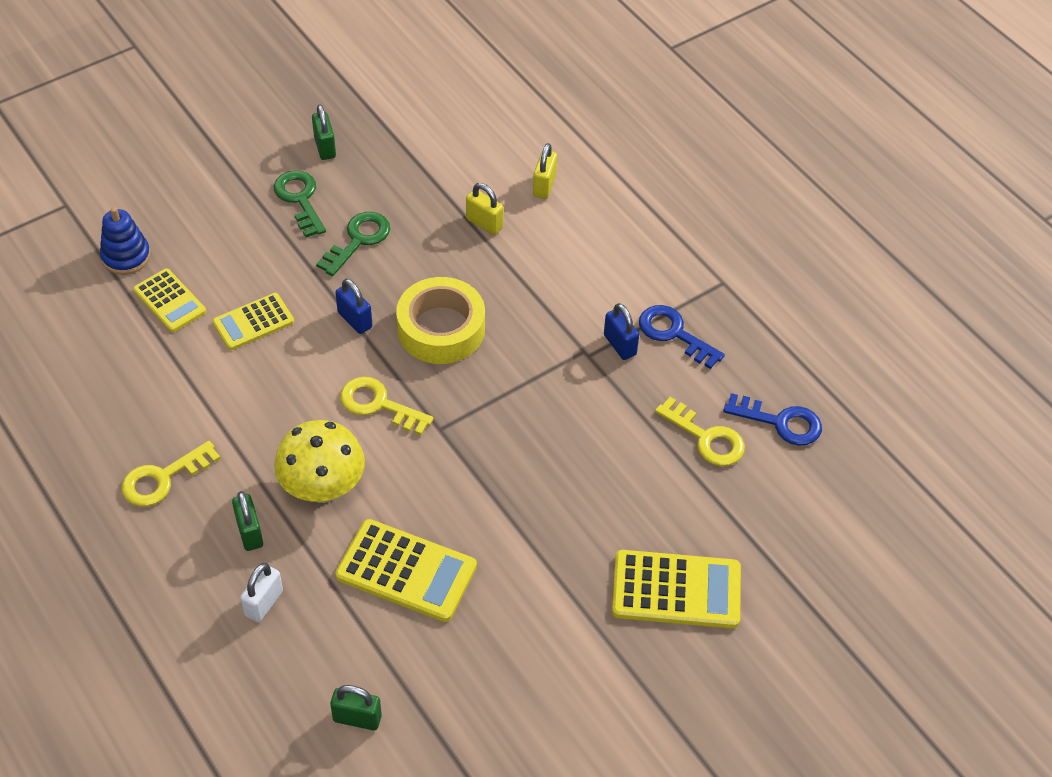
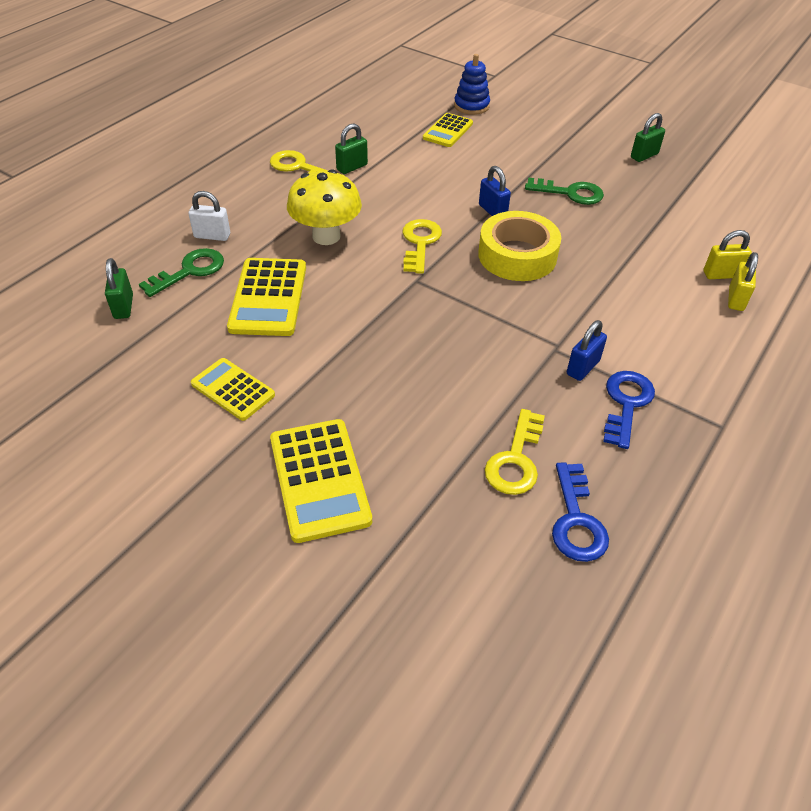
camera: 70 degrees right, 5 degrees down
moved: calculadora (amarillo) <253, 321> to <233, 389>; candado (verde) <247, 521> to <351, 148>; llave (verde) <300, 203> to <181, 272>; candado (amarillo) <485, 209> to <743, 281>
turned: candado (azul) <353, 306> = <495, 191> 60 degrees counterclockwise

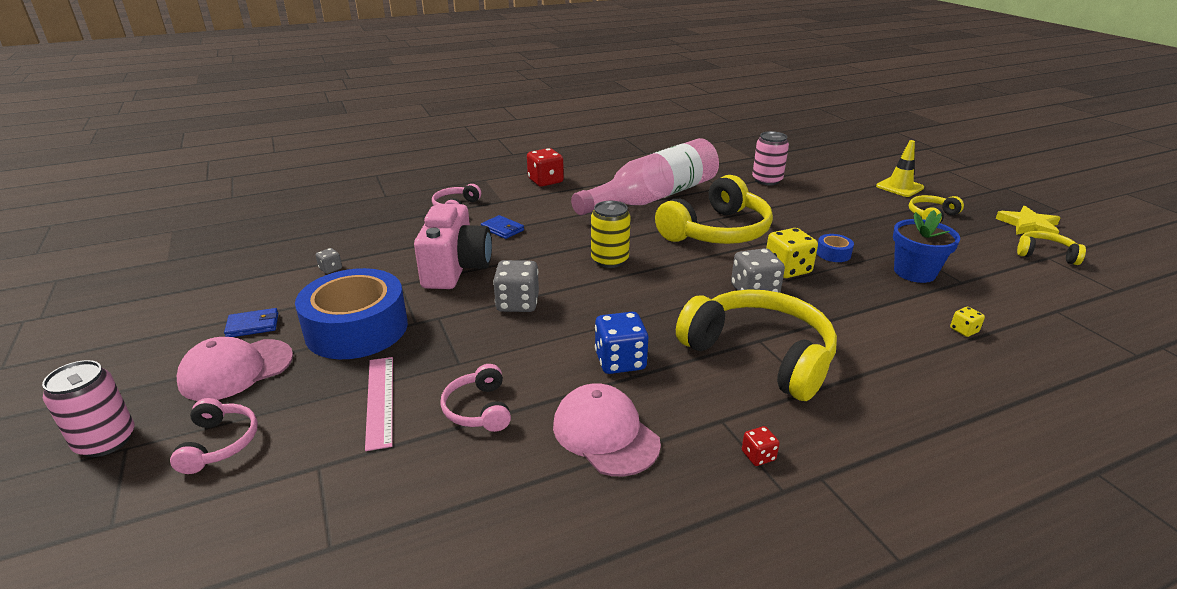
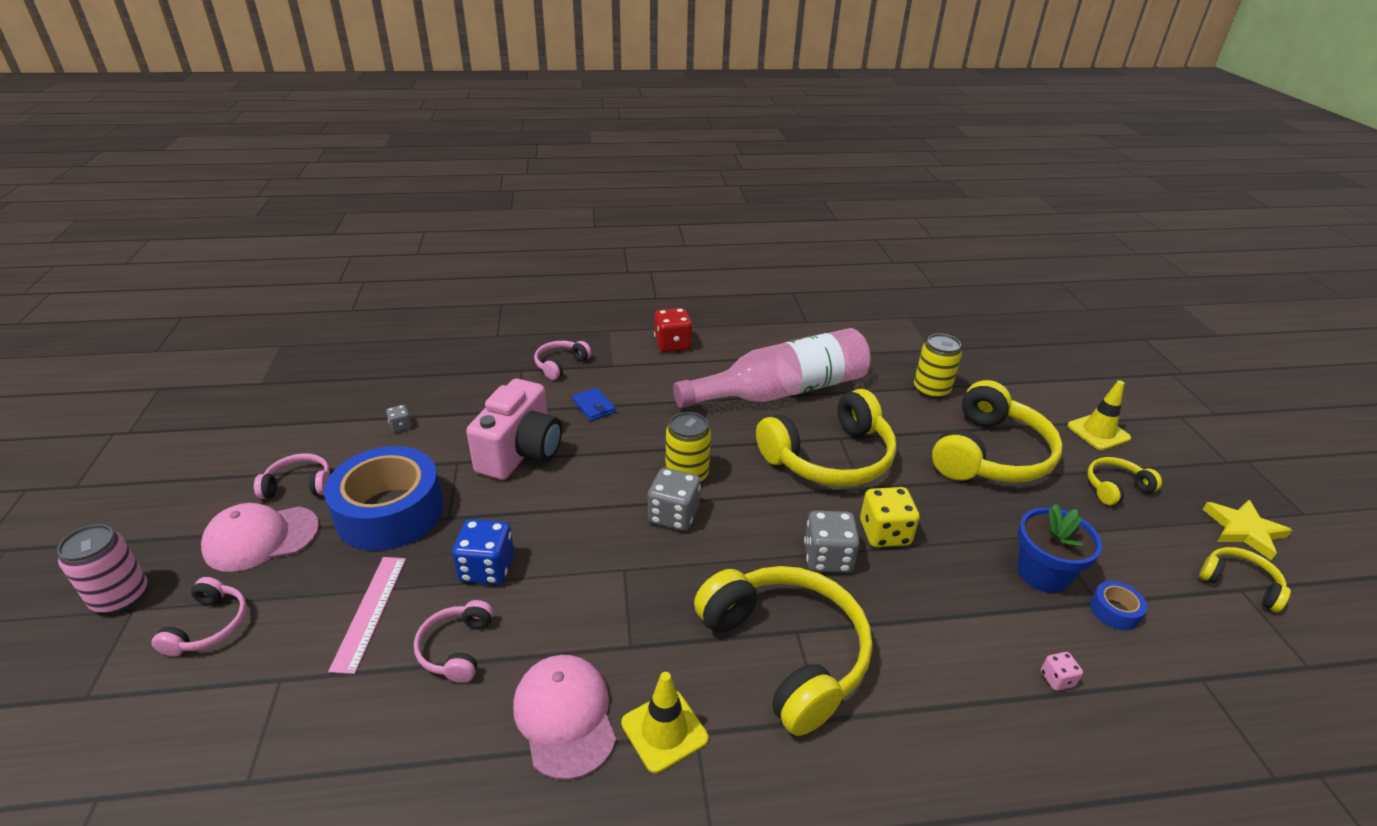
camera: 15 degrees right, 5 degrees up
removed: dado (rojo) <761, 446>
added: cono de tráfico (amarillo) <664, 722>; auriculares (amarillo) <997, 431>
moved: dado (gris) <516, 286> to <674, 499>; dado (azul) <621, 343> to <483, 552>; cinta adhesiva (azul) <835, 248> to <1118, 605>
replaced: cartera (azul) <251, 322> to auriculares (rosa) <292, 476>
recoloured: lata (rosa) <770, 158> to lata (amarillo) <938, 366>; dado (amarillo) <967, 322> to dado (rosa) <1062, 671>

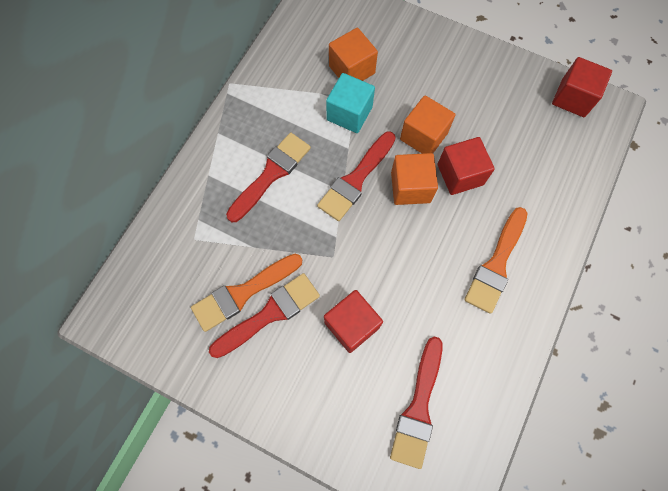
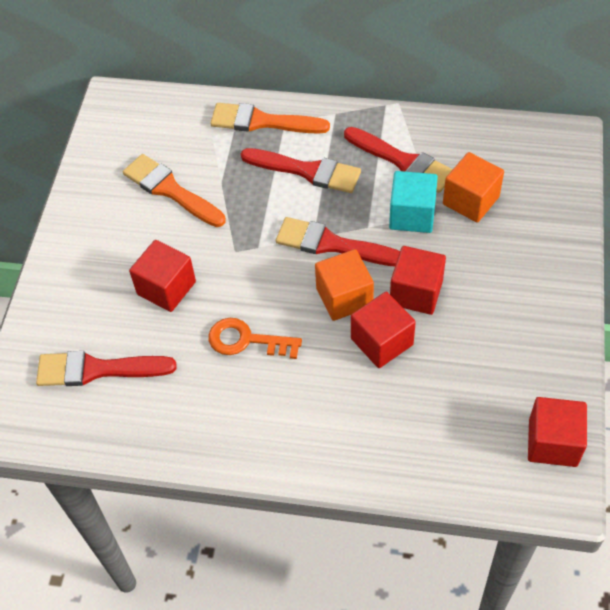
camera: 75 degrees right, 15 degrees down
added: llave (naranja) <255, 338>
moved: pincel (rojo) <264, 315> to <398, 160>; pincel (naranja) <496, 260> to <270, 118>
recoloured: cubo (naranja) <427, 125> to cubo (rojo) <418, 280>

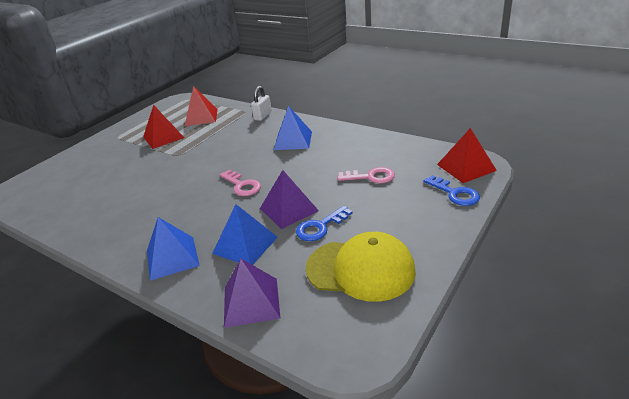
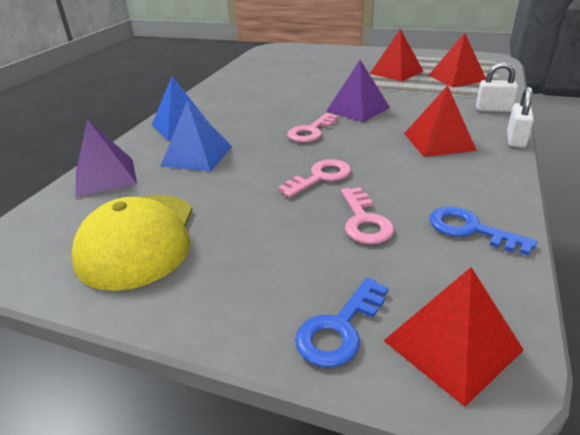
camera: 75 degrees right, 0 degrees up
added: llave (rosa) <314, 178>; candado (blanco) <520, 117>
moved: pirámide (morado) <289, 199> to <358, 91>; llave (azul) <324, 223> to <483, 231>
recoloured: pirámide (azul) <293, 128> to pirámide (rojo) <440, 121>

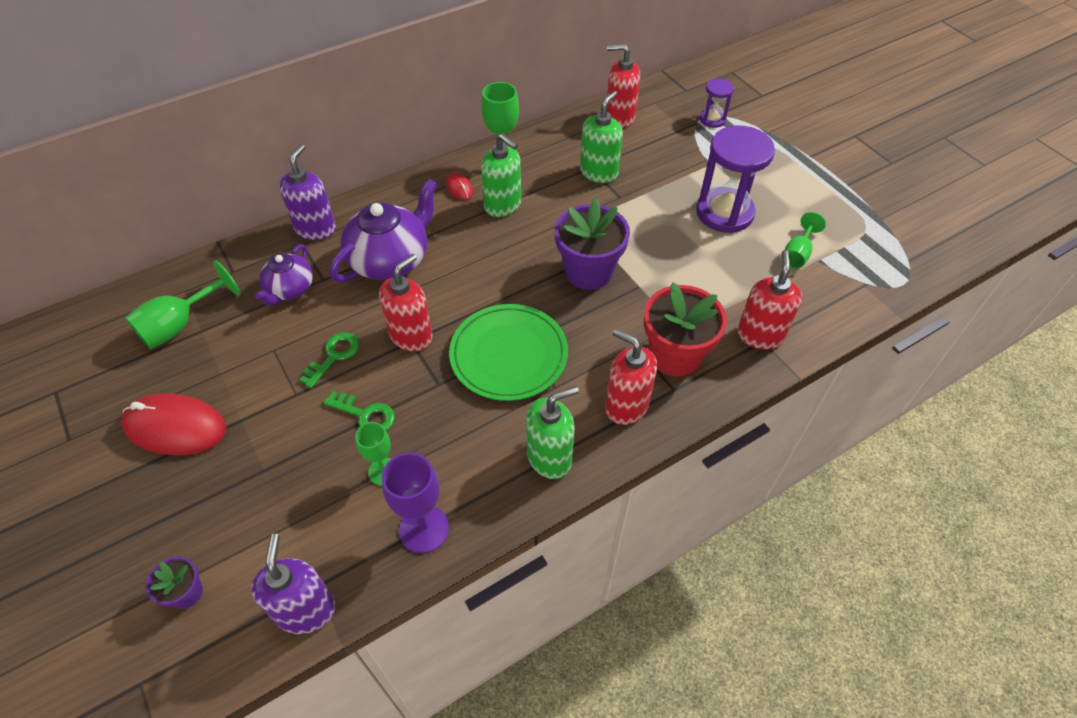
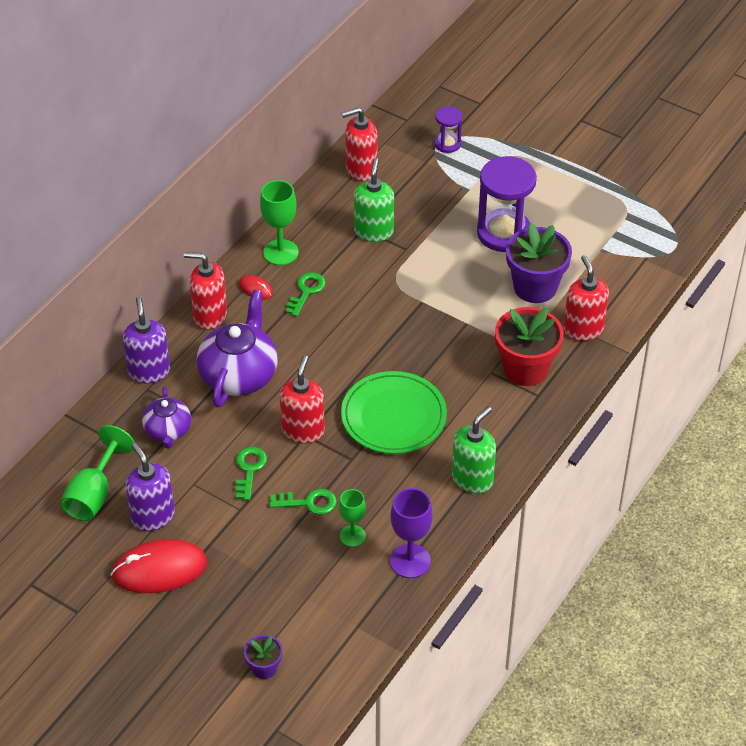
camera: 25 degrees left, 5 degrees down
removed: copa (verde) <805, 240>
moved: dispensador de jabón (morado) <293, 584> to <150, 487>; maceta (morado) <592, 244> to <539, 263>; dispensador de jabón (rojo) <631, 377> to <205, 291>
replaced: dispensador de jabón (verde) <501, 175> to llave (verde) <306, 294>

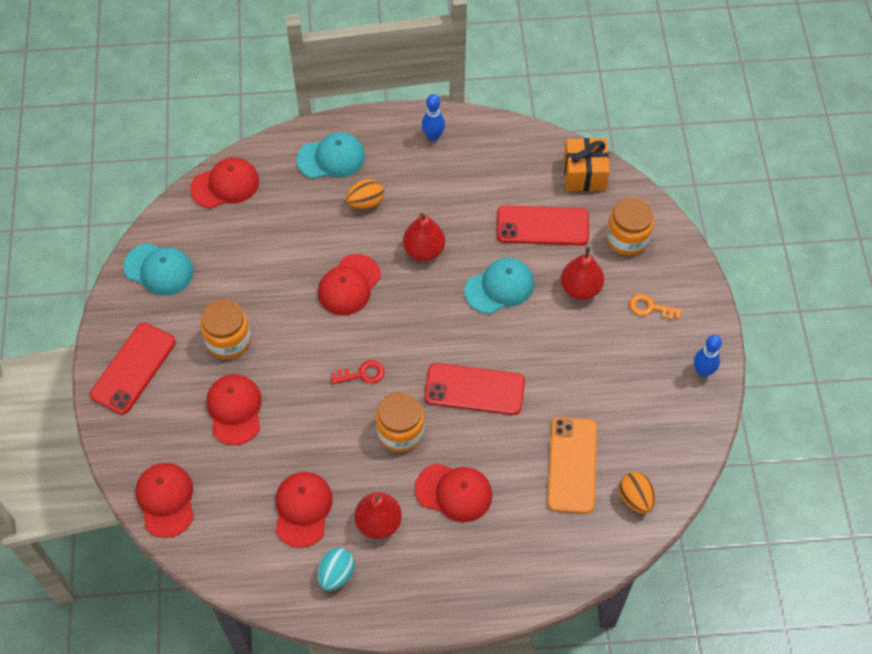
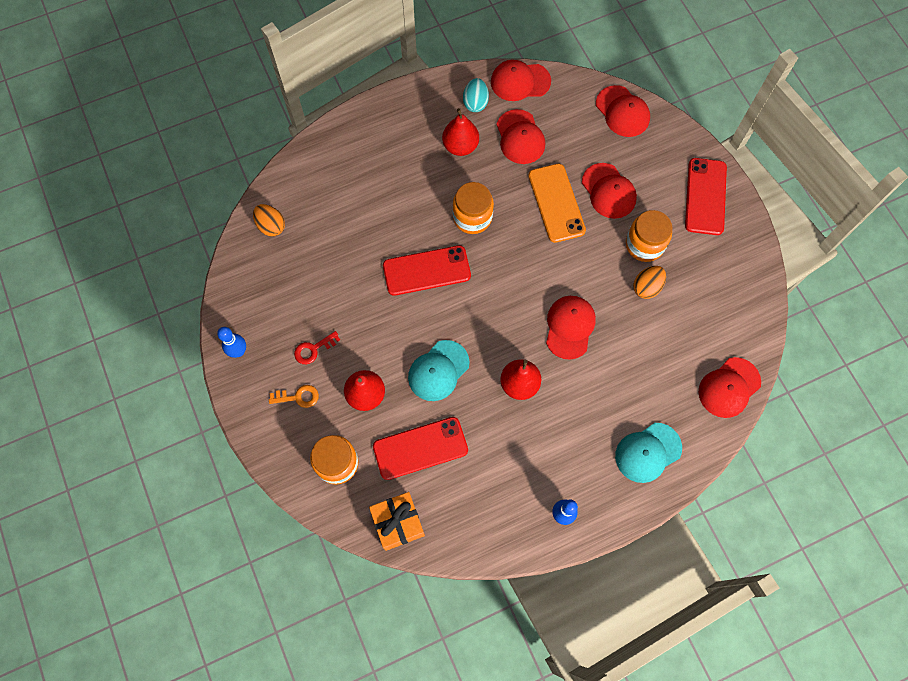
camera: 160 degrees right, 10 degrees up
removed: gorra (turquesa) <158, 269>
moved: llave (rojo) <358, 372> to <317, 347>; huevo (naranja) <365, 194> to <649, 282>; gorra (rojo) <453, 492> to <521, 80>; móvil (naranja) <572, 465> to <557, 203>

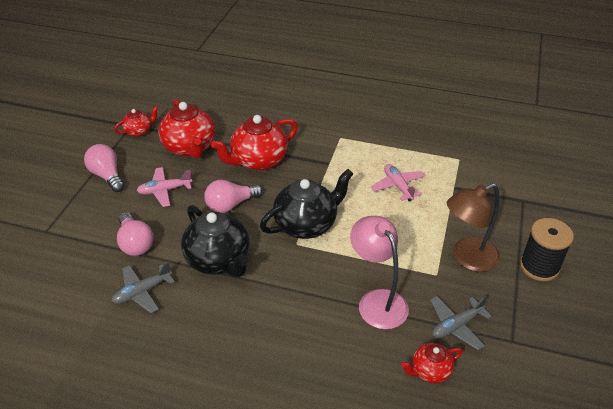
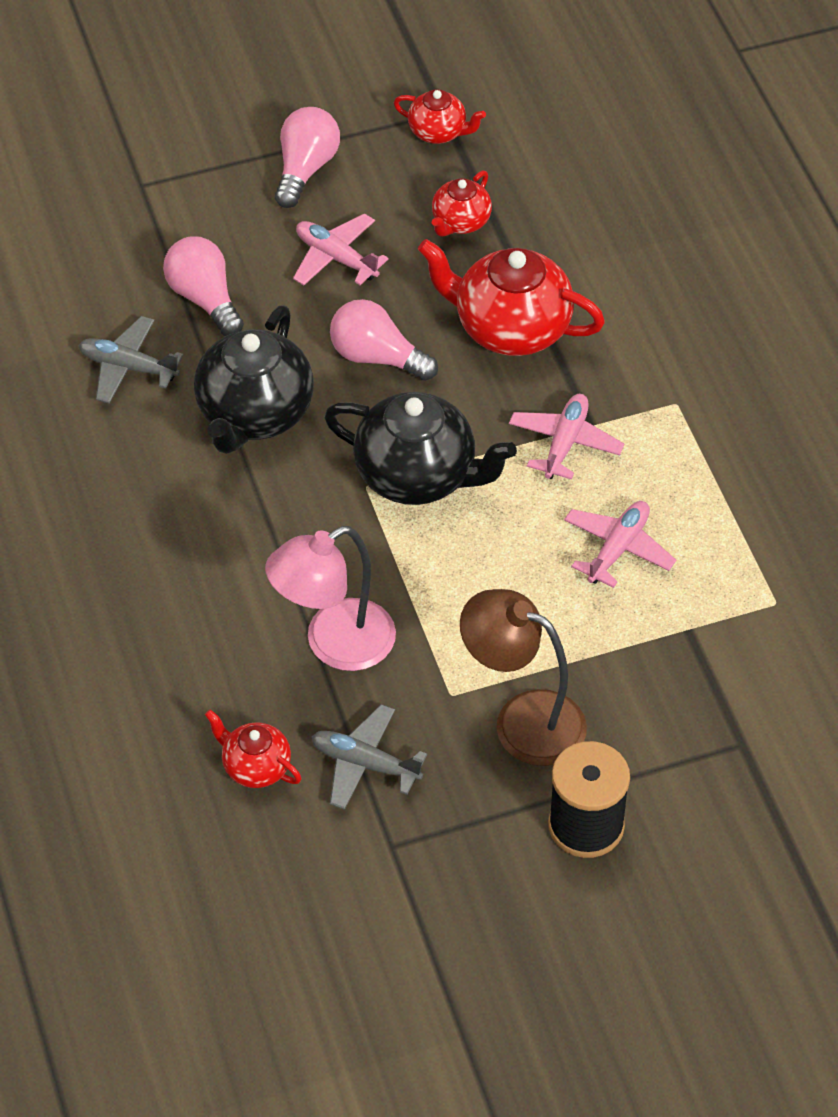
camera: 55 degrees right, 10 degrees up
added: avión (rosa) <566, 436>
turned: bombilla (rosa) <135, 234> = <203, 286> 120 degrees clockwise; lámpara (rosa) <379, 272> = <330, 598> 150 degrees counterclockwise
resized: tetera (rojo) <186, 129> = <462, 204> x0.53

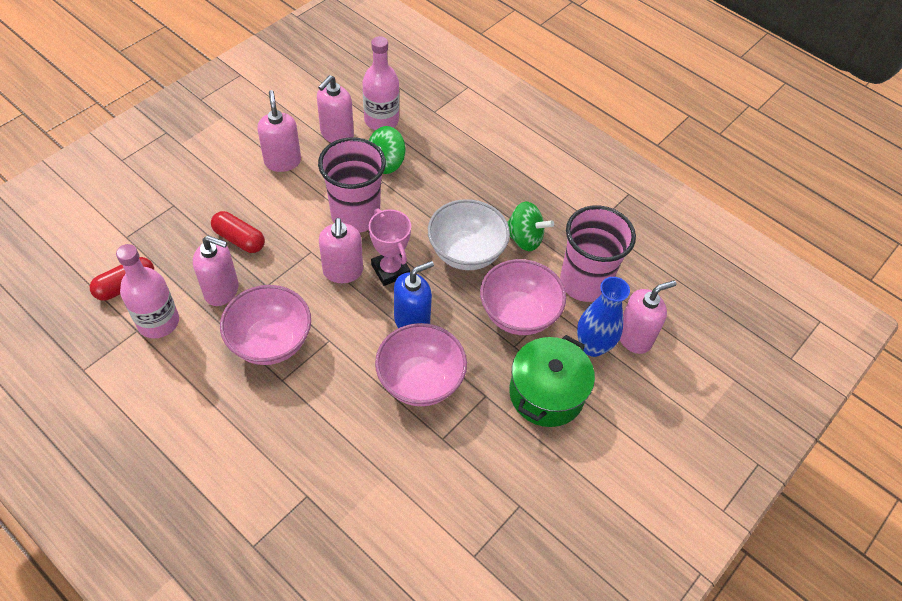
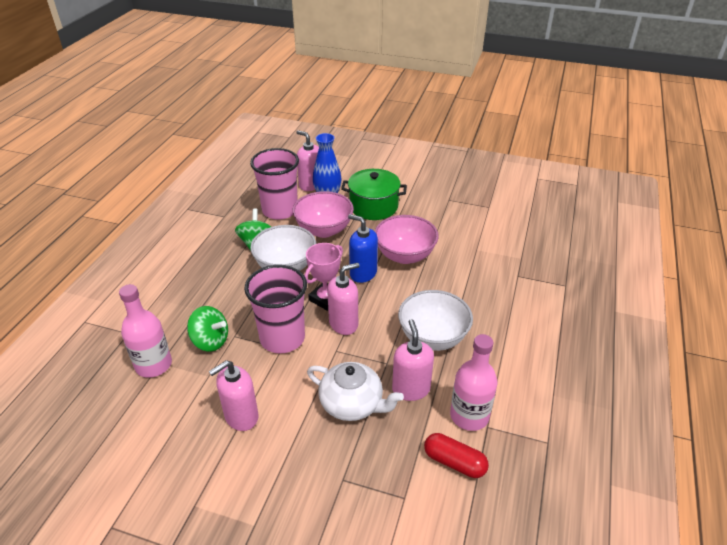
camera: 110 degrees left, 15 degrees down
removed: dispensador de jabón (rosa) <335, 109>
replaced: cápsula (rojo) <238, 232> to tetera (blanco) <355, 391>
recoloured: cuenco (rosa) <265, 325> to cuenco (blanco) <435, 320>

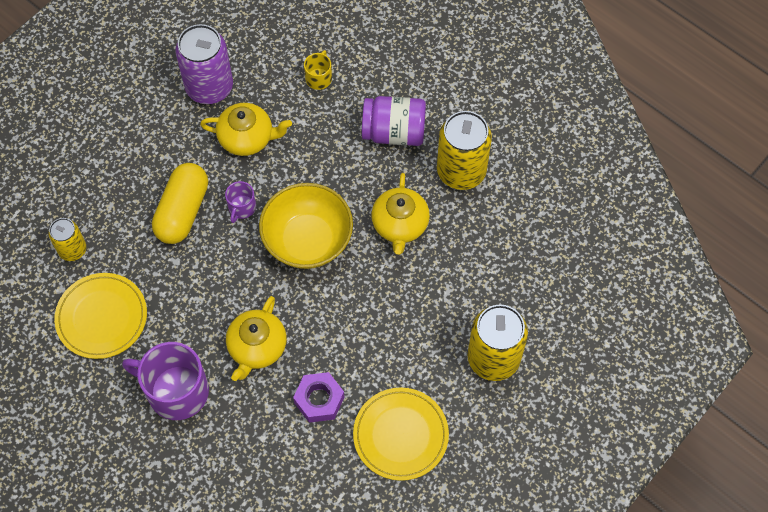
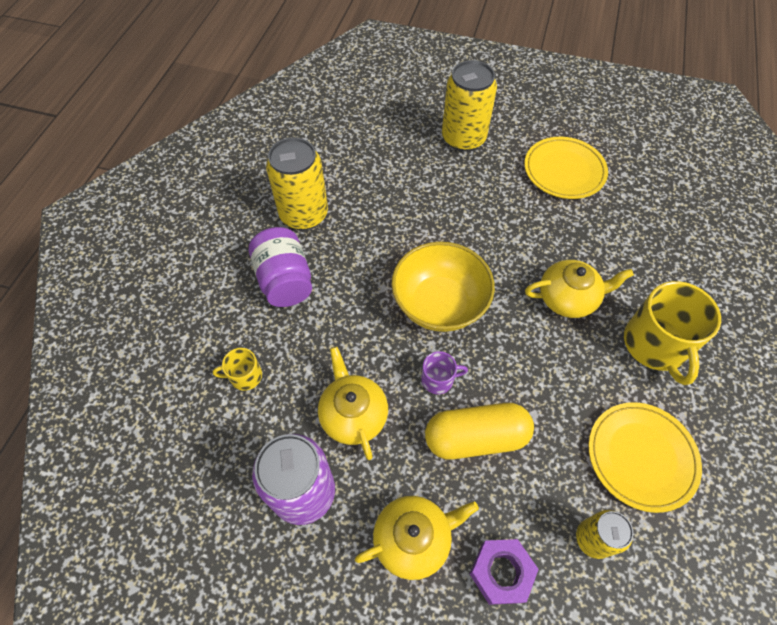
camera: 115 degrees left, 5 degrees down
moved: tuerca (morado) <318, 397> to <504, 572>; tetera (amarillo) <400, 214> to <417, 538>
recoloured: taza (morado) <165, 381> to taza (amarillo) <672, 333>

